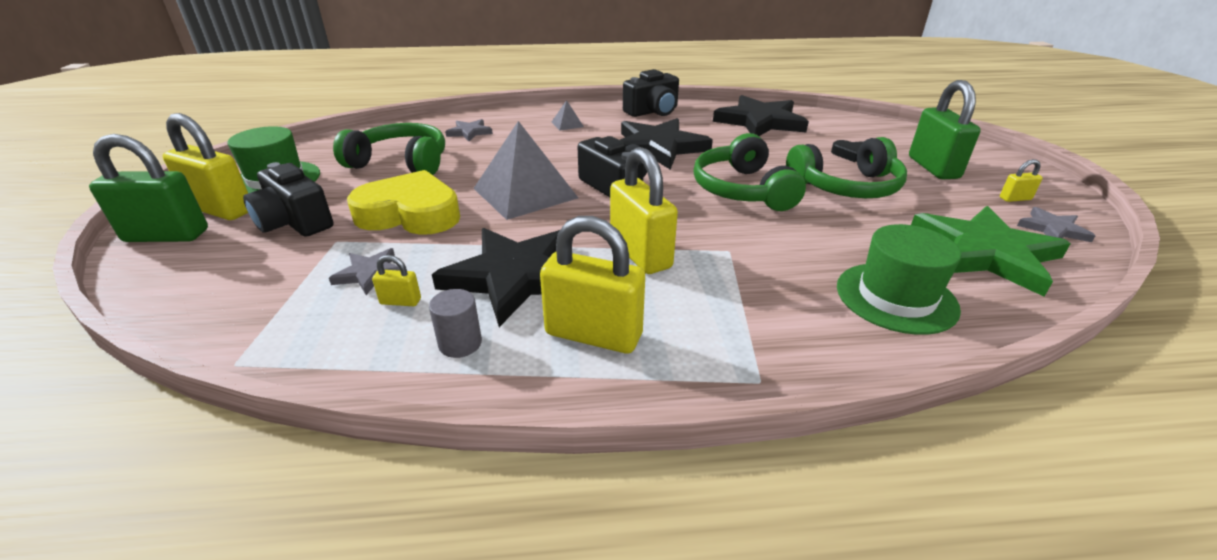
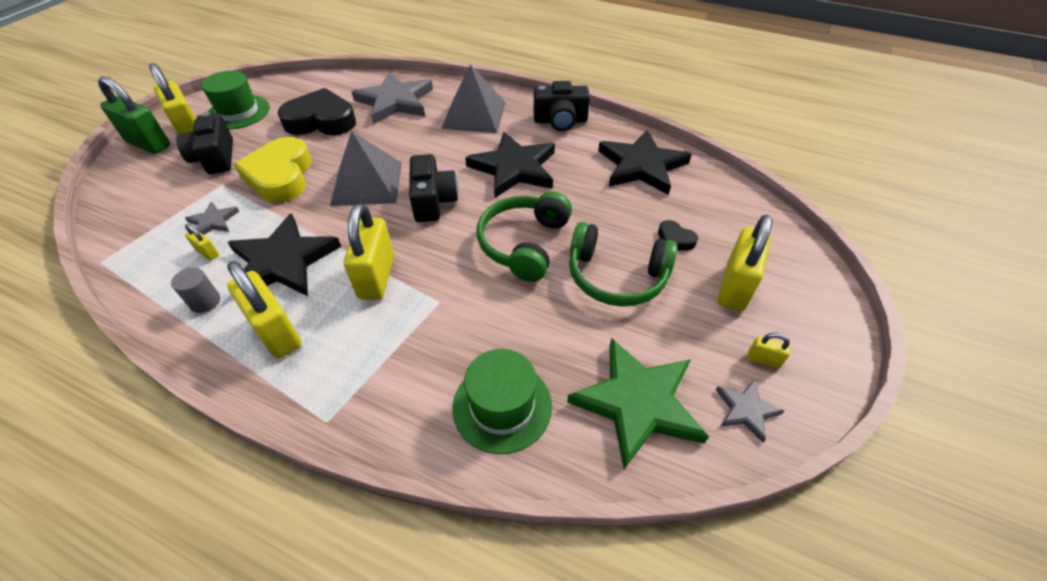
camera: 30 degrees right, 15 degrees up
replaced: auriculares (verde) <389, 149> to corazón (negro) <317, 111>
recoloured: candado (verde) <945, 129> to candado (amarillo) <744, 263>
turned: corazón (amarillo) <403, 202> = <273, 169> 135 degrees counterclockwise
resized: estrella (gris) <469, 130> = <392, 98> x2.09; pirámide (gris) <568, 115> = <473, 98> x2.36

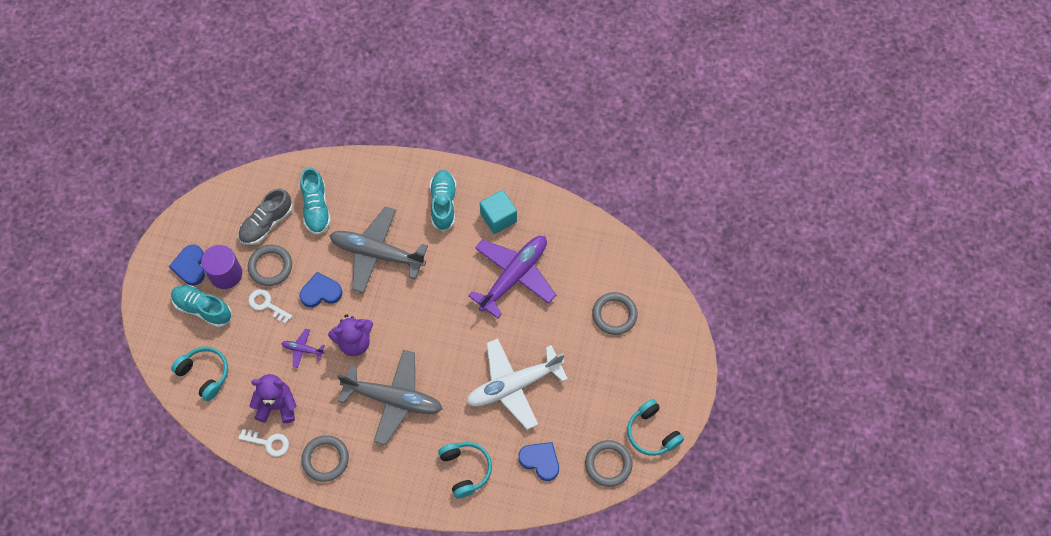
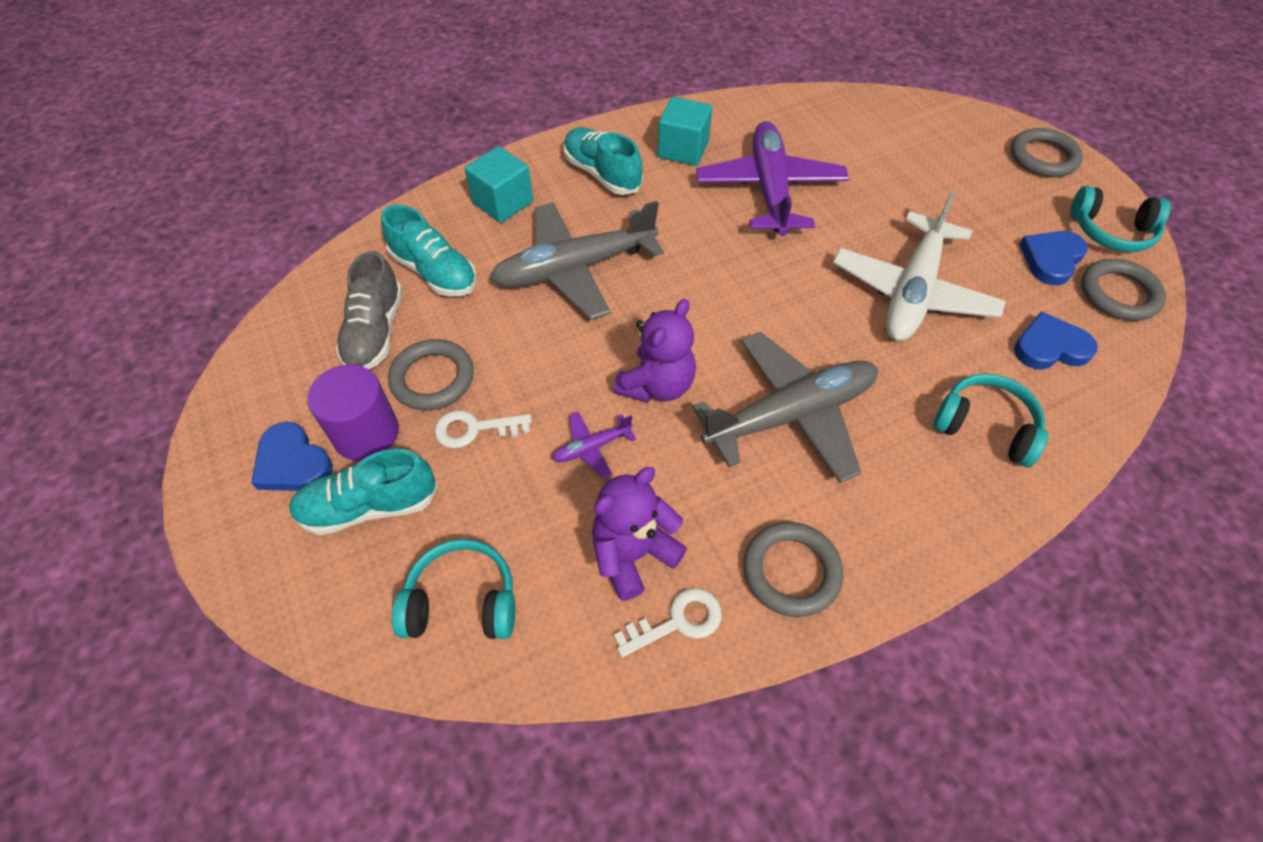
camera: 40 degrees left, 10 degrees down
added: cubo (turquesa) <499, 184>
moved: corazón (azul) <320, 289> to <1053, 258>; anillo (gris) <615, 313> to <1047, 152>

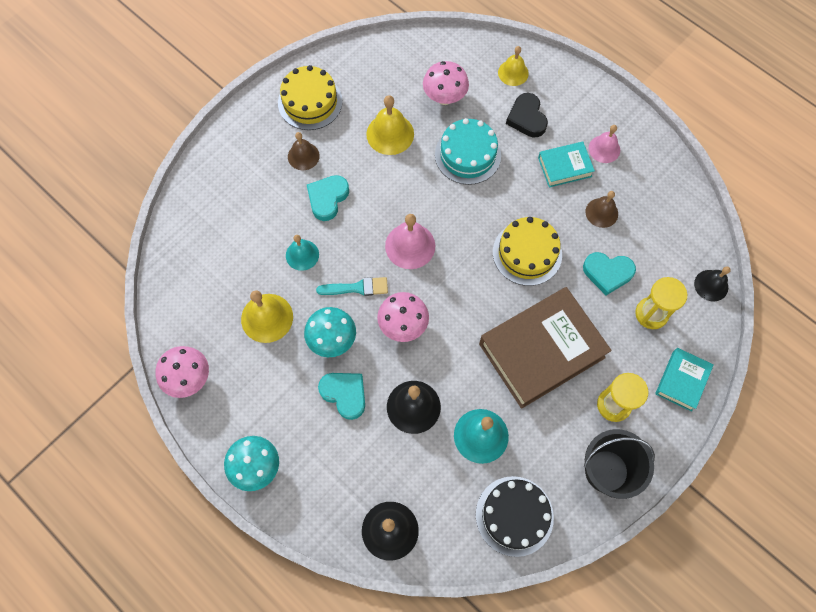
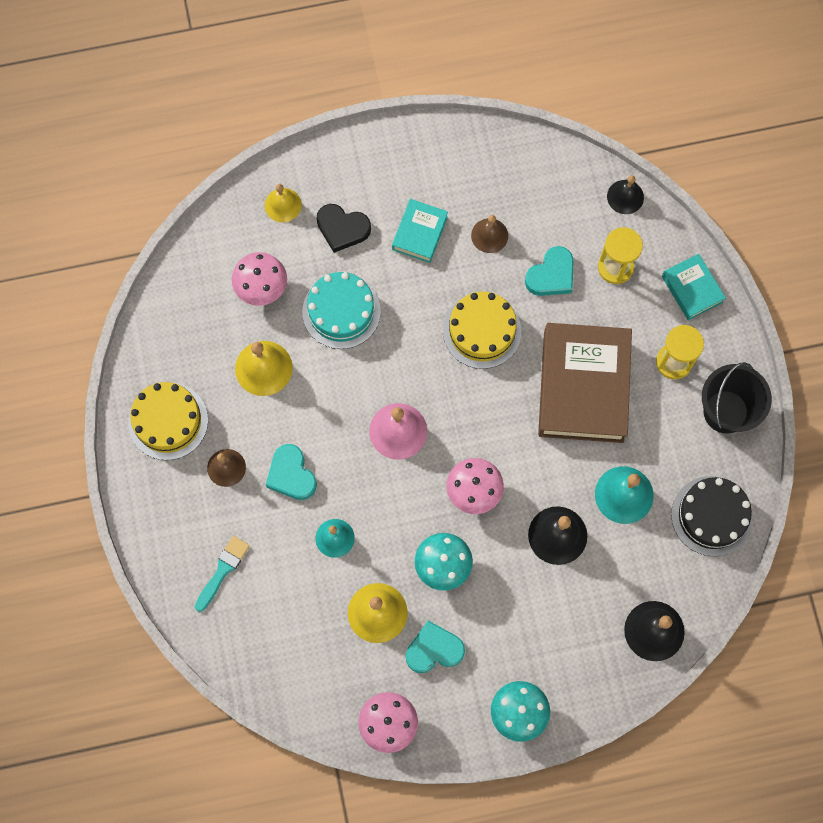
camera: 55 degrees left, 5 degrees up
removed: campana (rosa) <604, 144>
moved: pincel (turquesa) <352, 286> to <222, 574>; corazón (turquesa) <341, 396> to <435, 647>

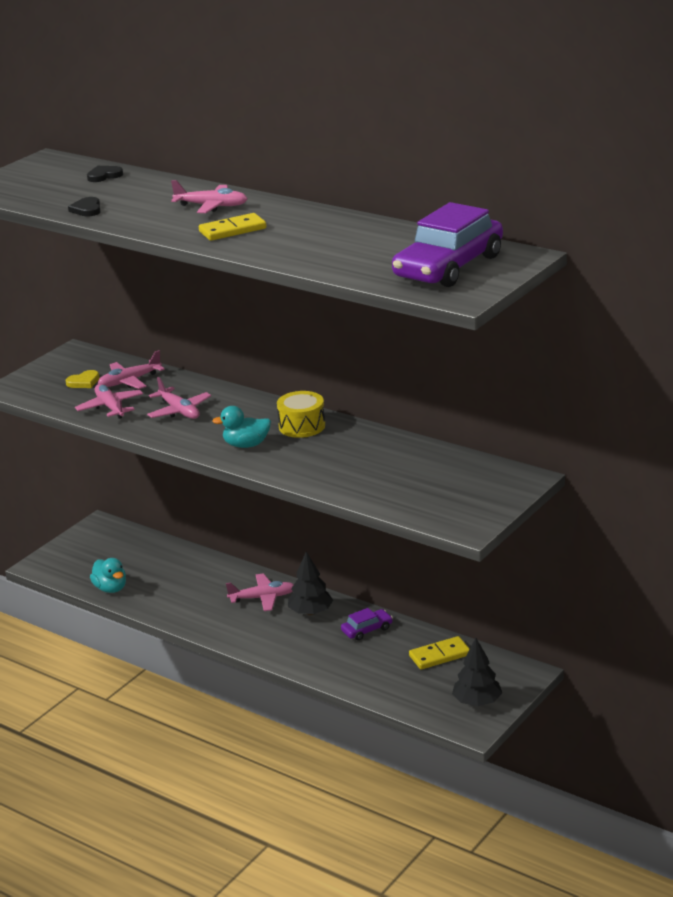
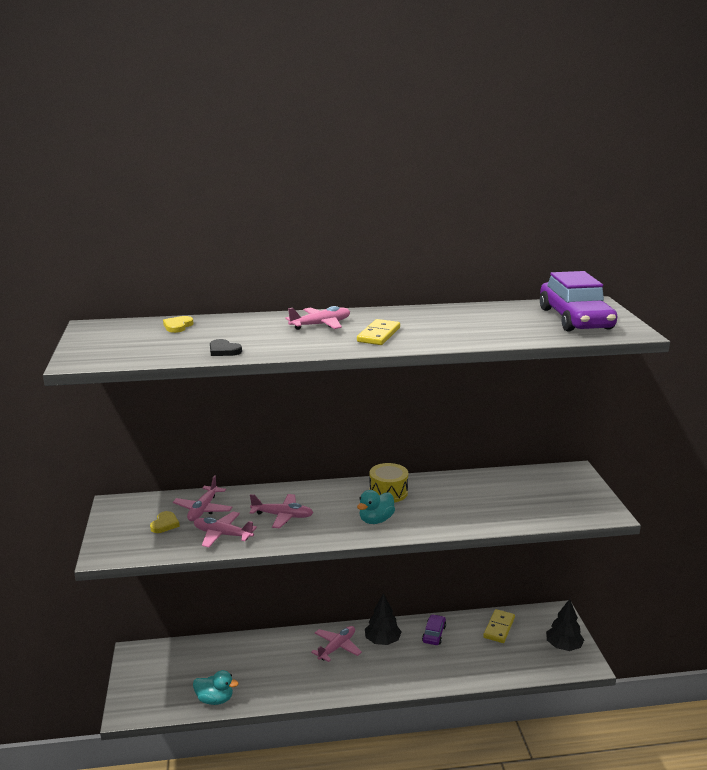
camera: 45 degrees left, 5 degrees down
recoloured: corazón (negro) <105, 174> to corazón (amarillo) <178, 324>

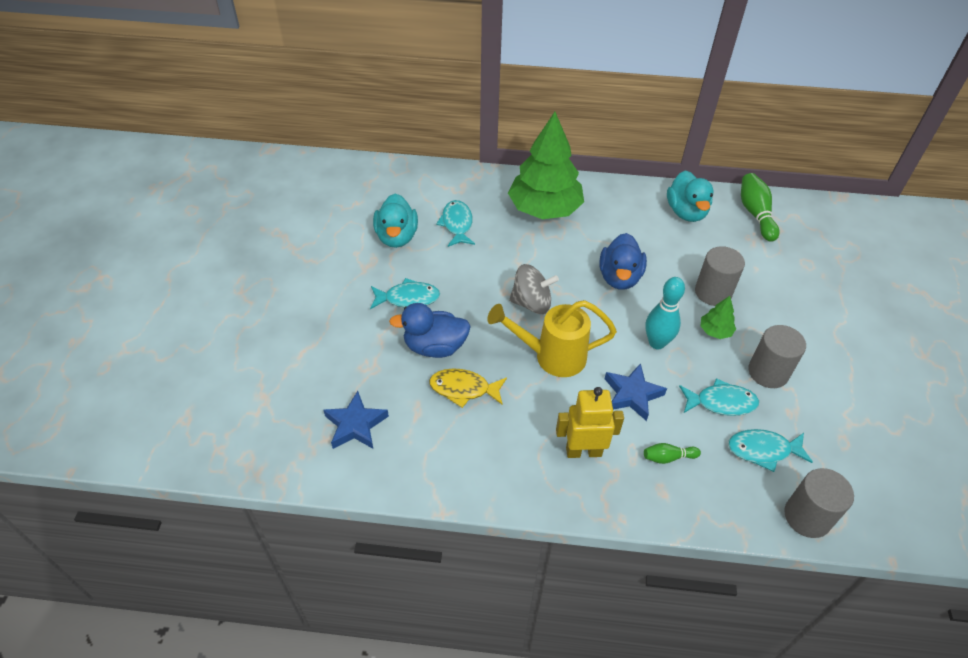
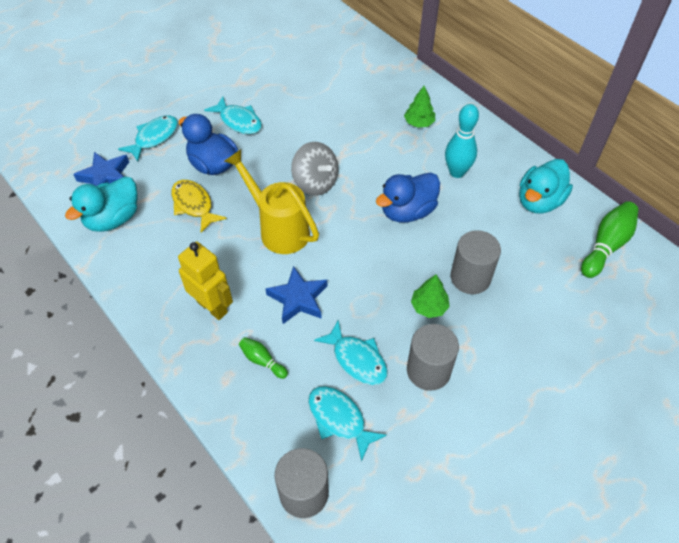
camera: 45 degrees right, 5 degrees up
moved: pato (turquesa) <395, 221> to <101, 204>; pez (turquesa) <455, 223> to <148, 138>; bolo (turquesa) <665, 313> to <462, 141>
resized: árbol (verde) <546, 165> = <419, 107> x0.41

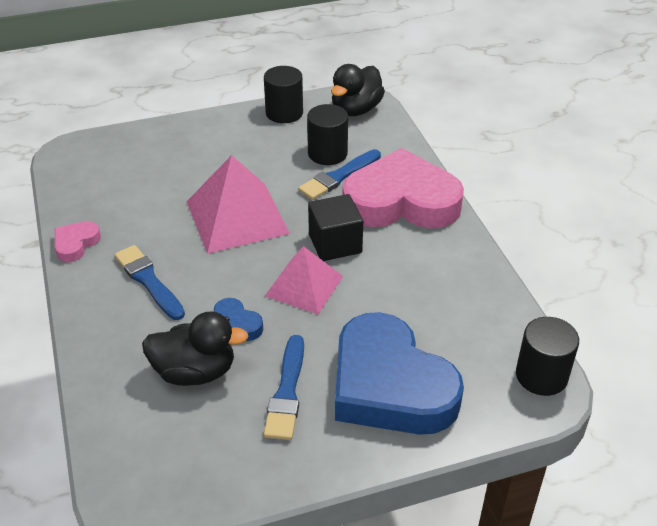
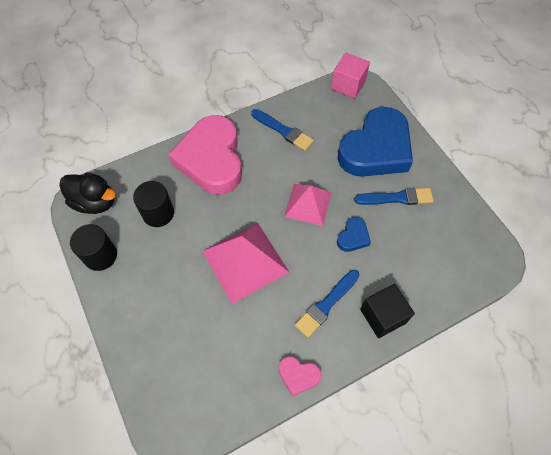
camera: 100 degrees left, 20 degrees up
removed: pato (negro) <195, 348>
moved: pincel (azul) <339, 174> to <282, 130>; cubo (negro) <335, 227> to <387, 311>
replaced: cilindro (negro) <547, 356> to cubo (rosa) <350, 76>

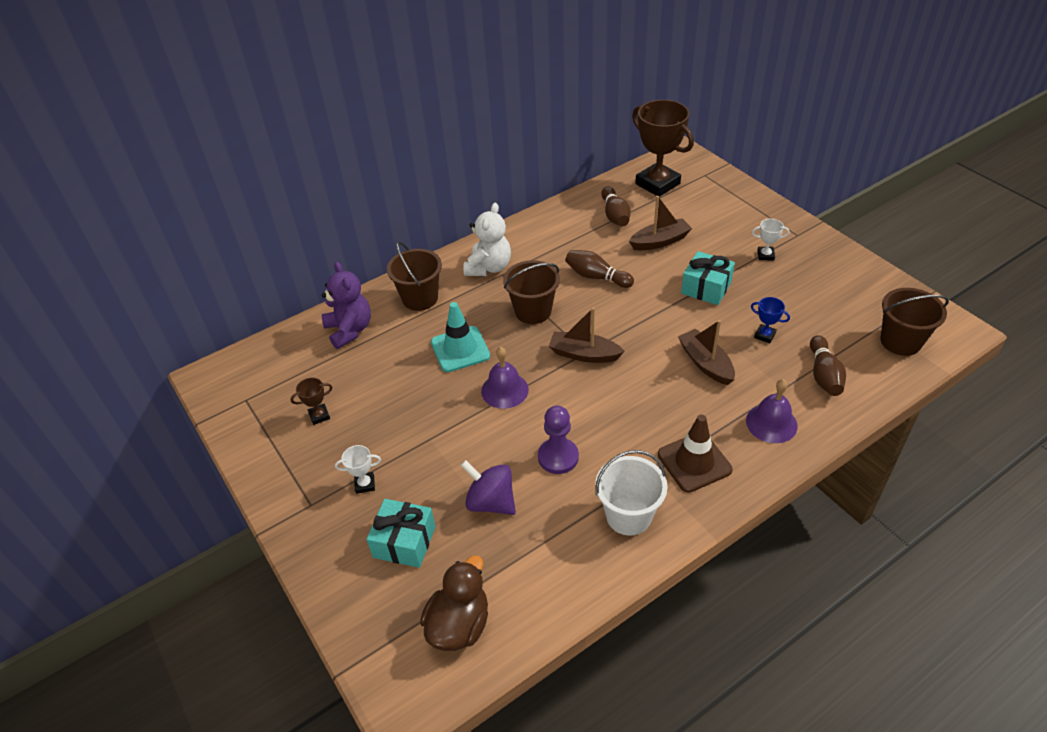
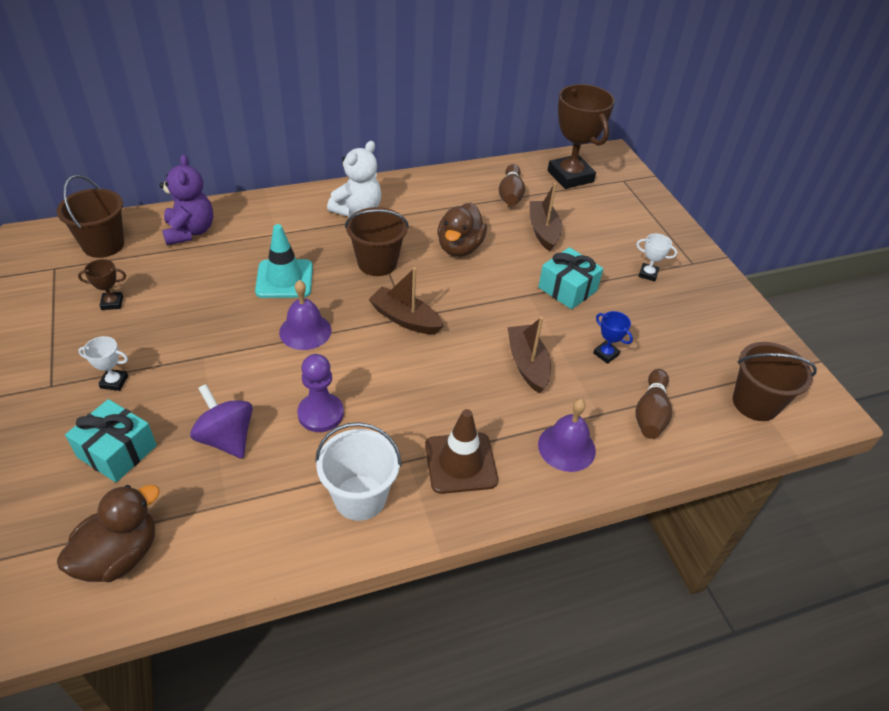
camera: 10 degrees right, 0 degrees up
moved: balde (marrón) <414, 276> to <90, 216>
replaced: bolo (marrón) <599, 269> to pato (marrón) <462, 230>
turned: barco (marrón) <660, 223> = <546, 217> 90 degrees counterclockwise

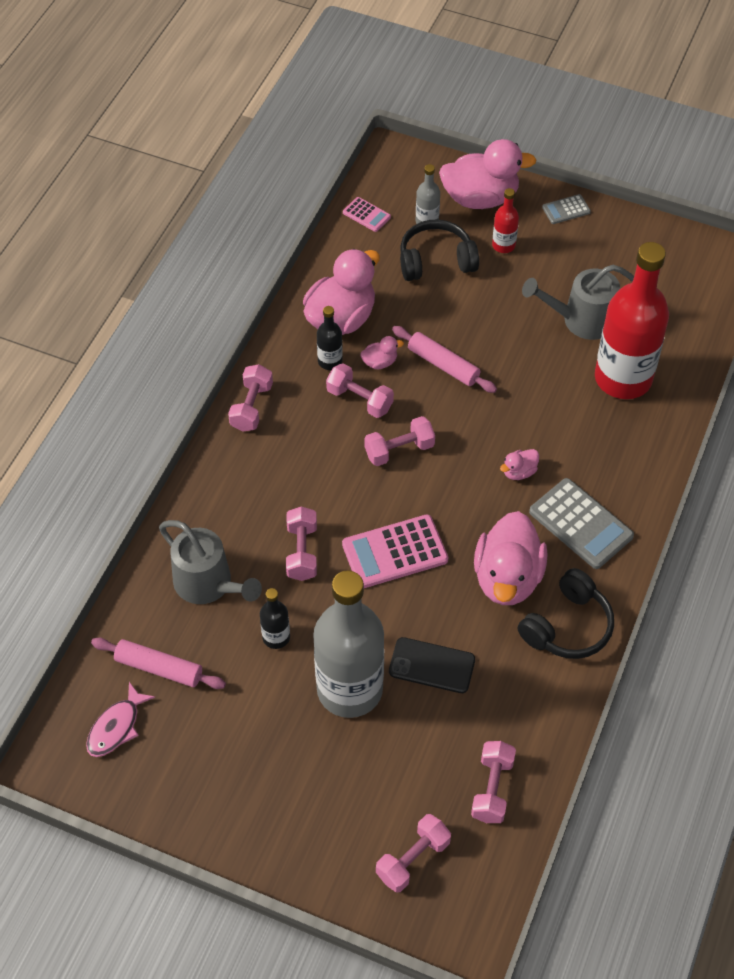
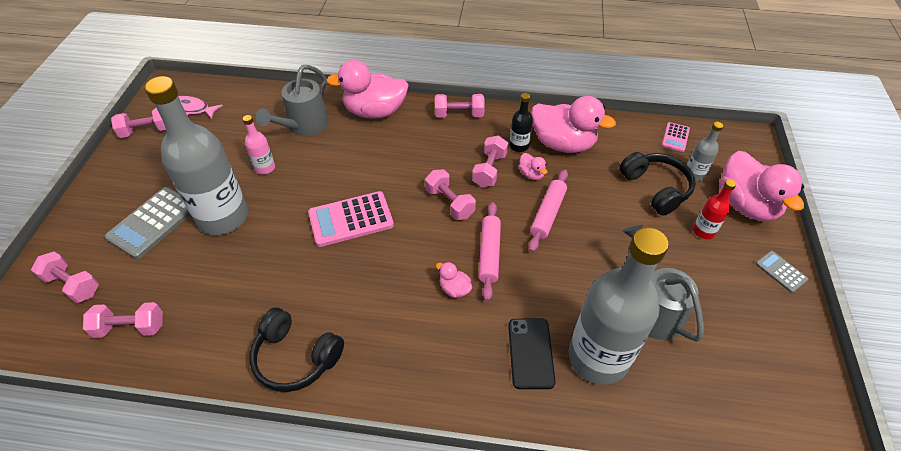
camera: 75 degrees right, 5 degrees down
moved: rodillo (rosa) <158, 663> to <489, 251>; mancuerna (rosa) <301, 543> to <138, 123>; móvil (negro) <432, 665> to <532, 354>; pato (rosa) <511, 558> to <367, 89>; calculadora (gris) <581, 523> to <147, 223>
recoloured: botella (negro) <275, 618> to botella (rosa) <259, 145>; botella (rojo) <632, 320> to botella (gris) <619, 306>
turned: calculadora (rosa) <395, 551> = <351, 219> 75 degrees counterclockwise

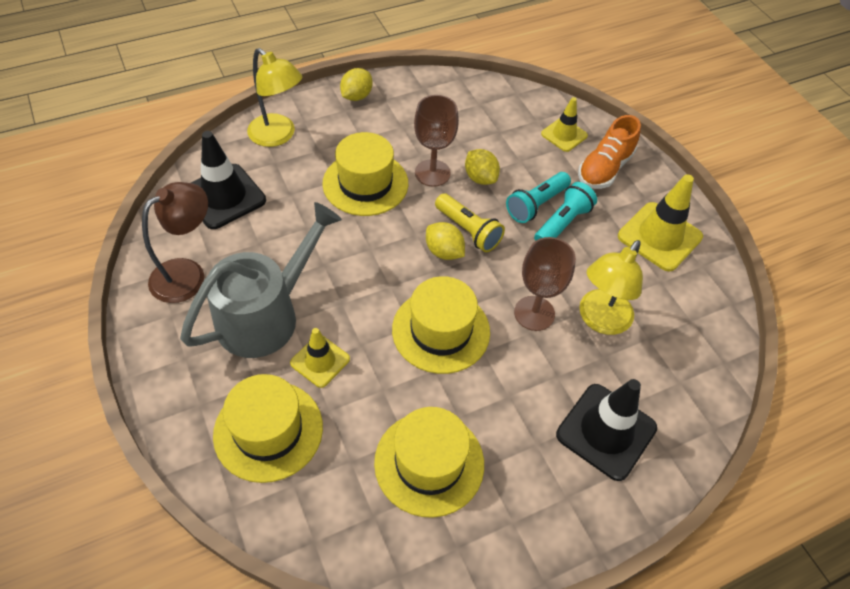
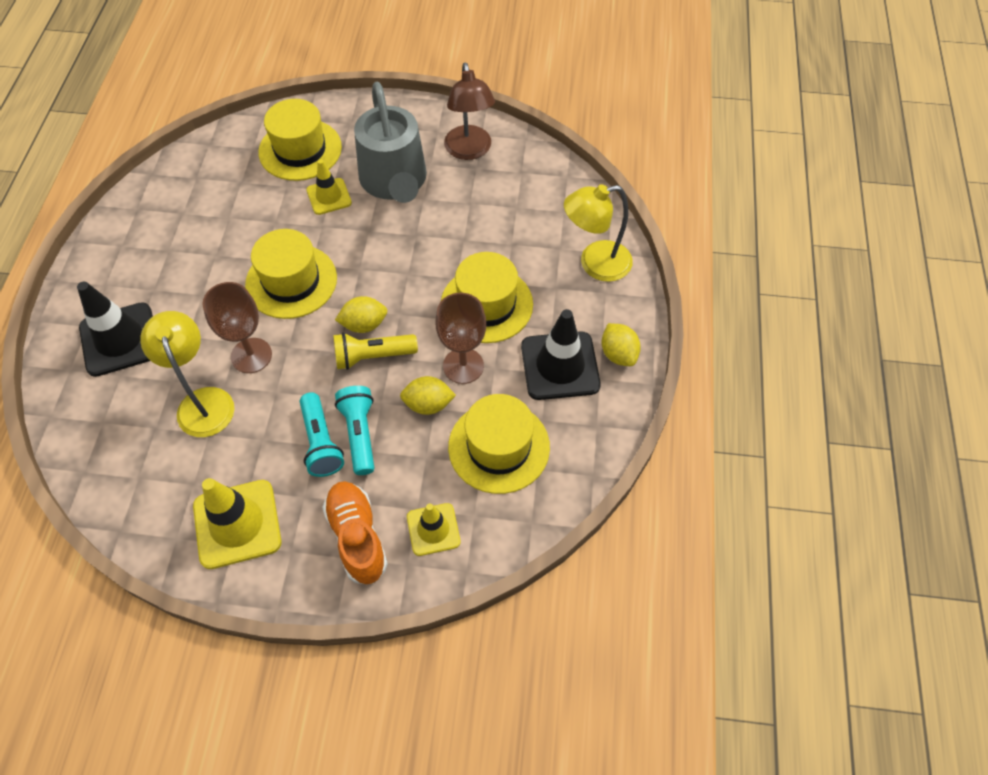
camera: 125 degrees right, 5 degrees up
moved: cono de tráfico (negro) <228, 180> to <561, 354>; sombrero (amarillo) <429, 462> to <499, 444>

